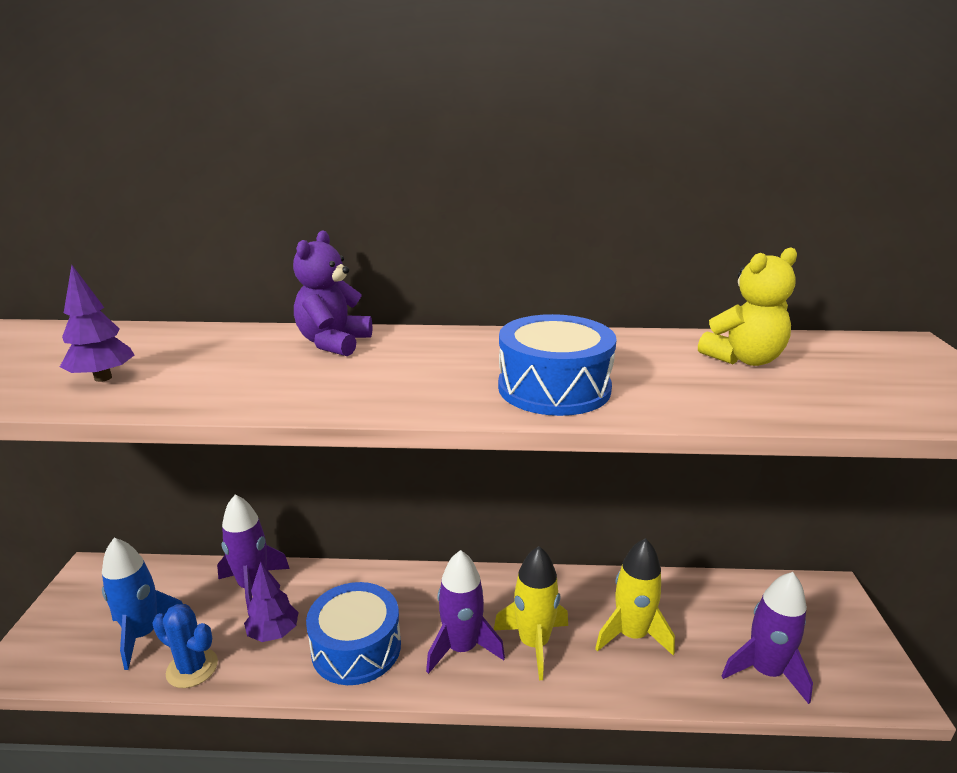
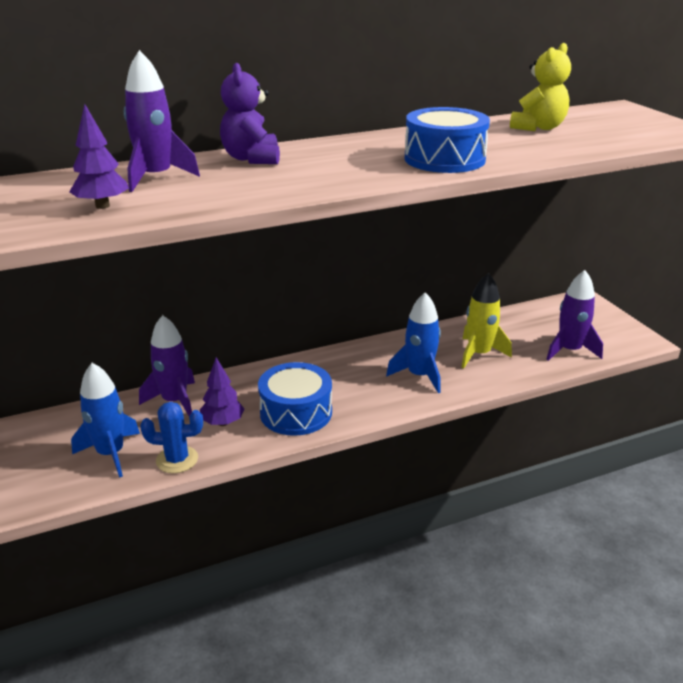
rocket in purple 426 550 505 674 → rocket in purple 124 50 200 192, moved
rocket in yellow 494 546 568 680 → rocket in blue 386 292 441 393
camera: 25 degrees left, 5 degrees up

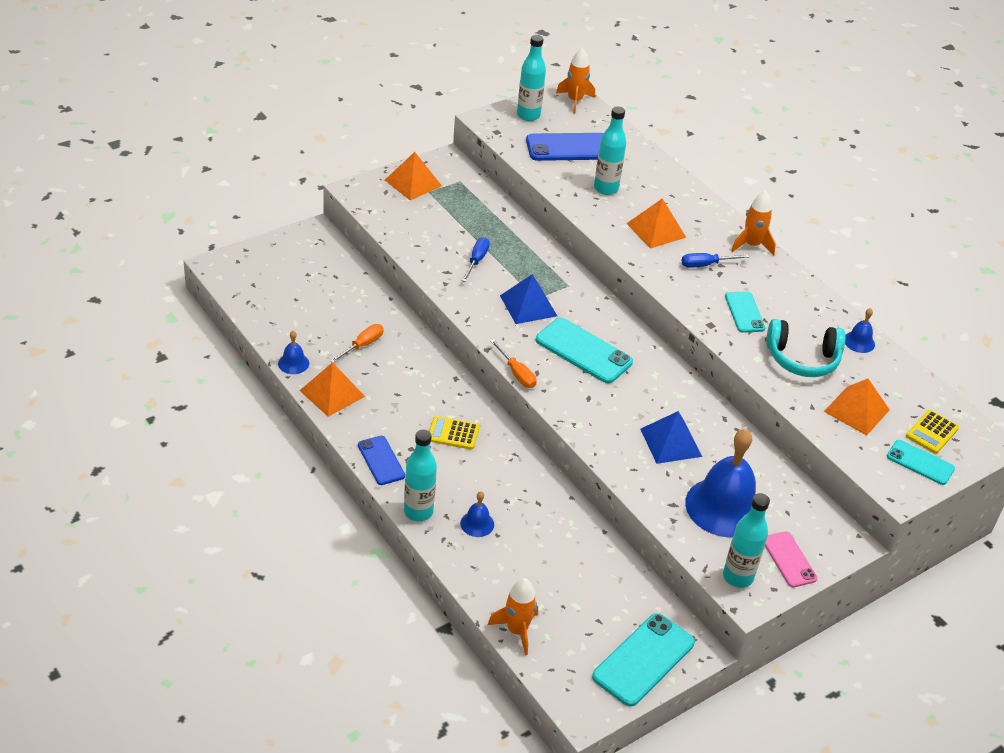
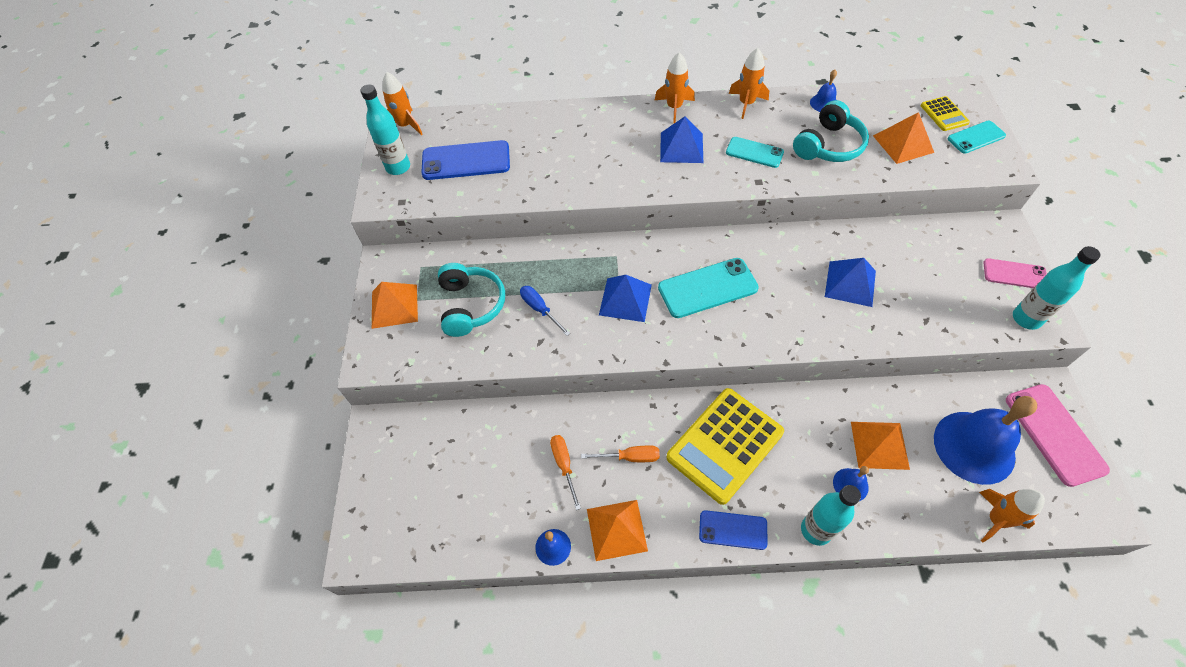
calculator in yellow 429 416 480 450 → calculator in yellow 666 388 784 505, x2.09
screwdriver in orange 490 339 537 388 → screwdriver in orange 581 445 660 462, moved
phone in blue 526 133 604 161 → phone in blue 421 140 510 180, 60 degrees clockwise
phone in turquoise 592 613 695 707 → phone in pink 1006 384 1110 487
bottle in turquoise 594 106 626 195 → -
pyramid in orange 626 198 686 249 → pyramid in orange 851 422 910 470, moved
screwdriver in blue 681 253 750 268 → pyramid in blue 660 117 703 163
bell in blue 685 429 756 538 → bell in blue 934 396 1037 485, moved
- → headphones in turquoise 438 263 505 337
- → rocket in orange 729 48 769 119
camera: 50 degrees left, 15 degrees up

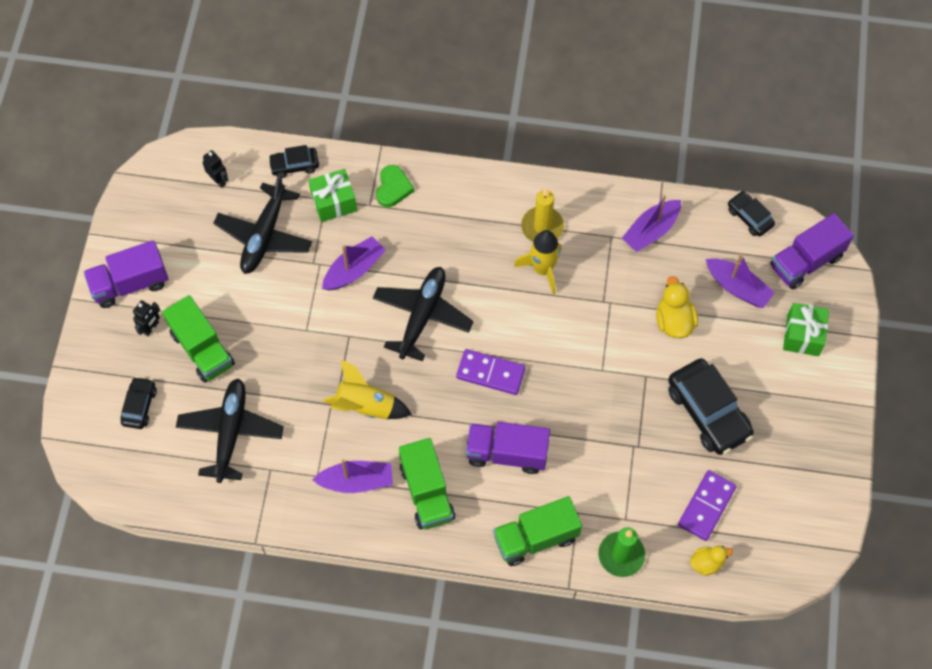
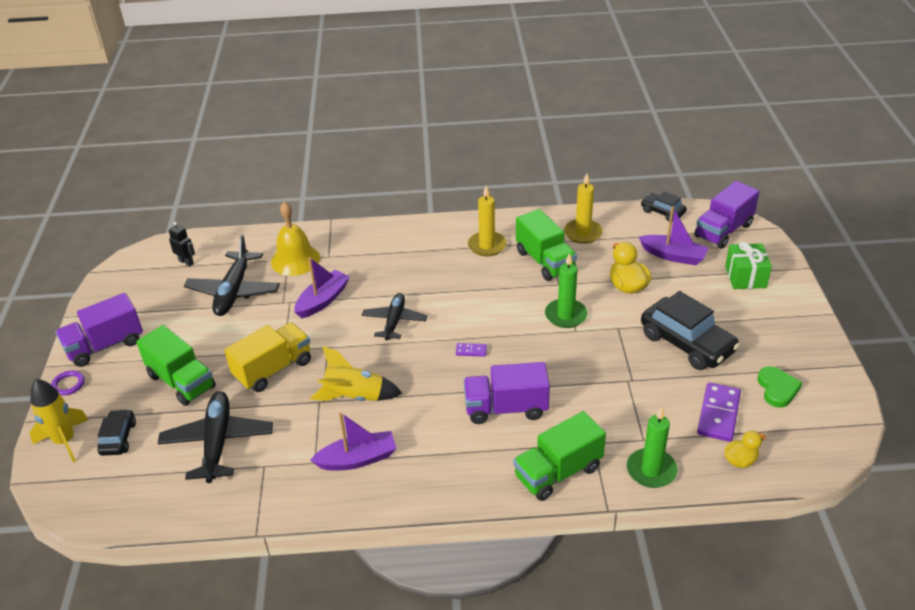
robot in black 133 300 160 336 → -
car in black 268 145 319 178 → -
gift in green 308 169 357 222 → bell in yellow 271 201 320 276
plane in black 373 267 474 361 → plane in black 362 293 427 341, x0.66
heart in green 376 165 414 207 → heart in green 758 366 803 408, moved
truck in green 399 438 455 529 → truck in green 516 209 577 281, moved
domino in purple 456 349 526 395 → domino in purple 456 343 487 357, x0.48
rocket in yellow 514 230 562 295 → rocket in yellow 29 379 88 462, moved
boat in purple 622 195 681 252 → candle in yellow 564 173 603 244
- → ring in purple 51 370 85 395
- → truck in yellow 224 323 311 392
- → candle in green 545 253 588 328
camera: 10 degrees left, 25 degrees down

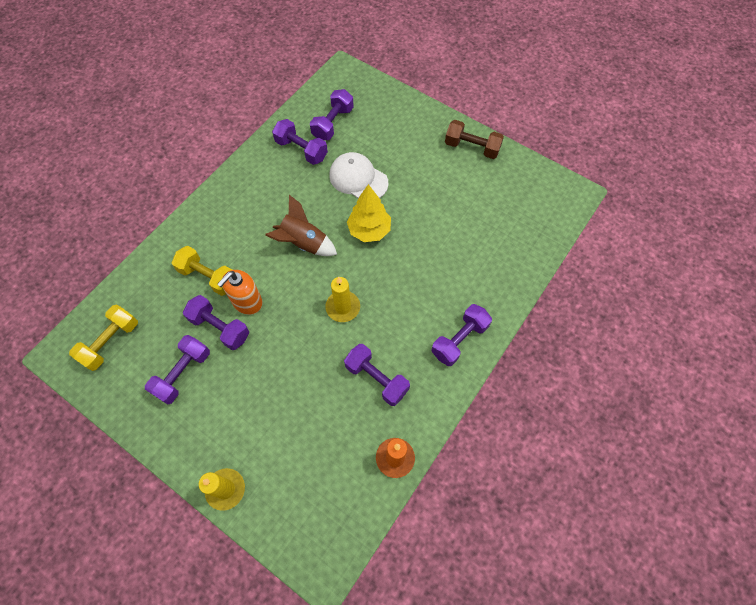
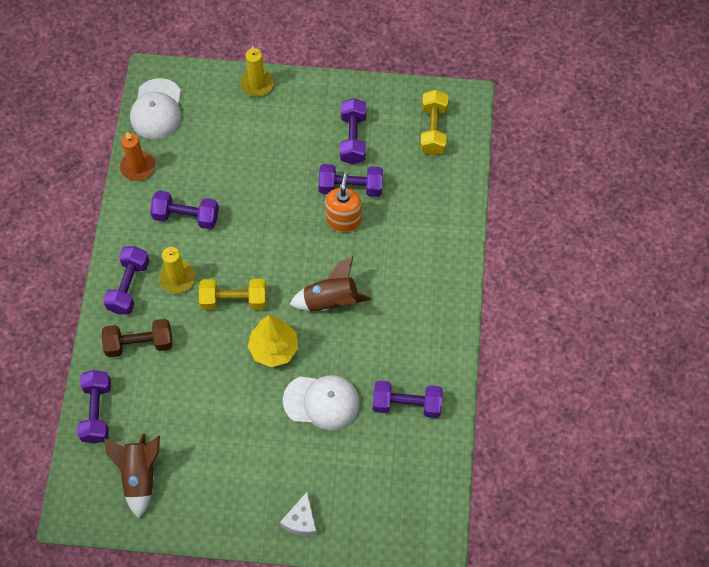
dumbbell in yellow 172 246 232 296 → dumbbell in yellow 199 279 266 310, moved
dumbbell in purple 310 89 354 140 → dumbbell in purple 77 370 111 444, moved
candle in yellow 325 277 360 322 → candle in yellow 159 247 196 294, moved
dumbbell in brown 445 120 504 159 → dumbbell in brown 102 319 172 358, moved
- → rocket in brown 104 433 160 518
- → cap in white 130 78 181 139
- → cheese in white 280 492 317 536
camera: 150 degrees right, 0 degrees up

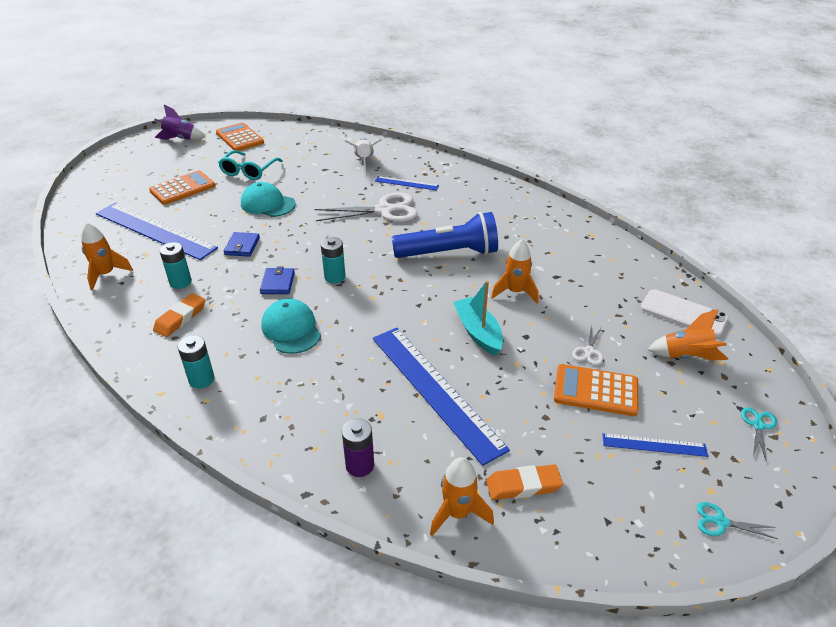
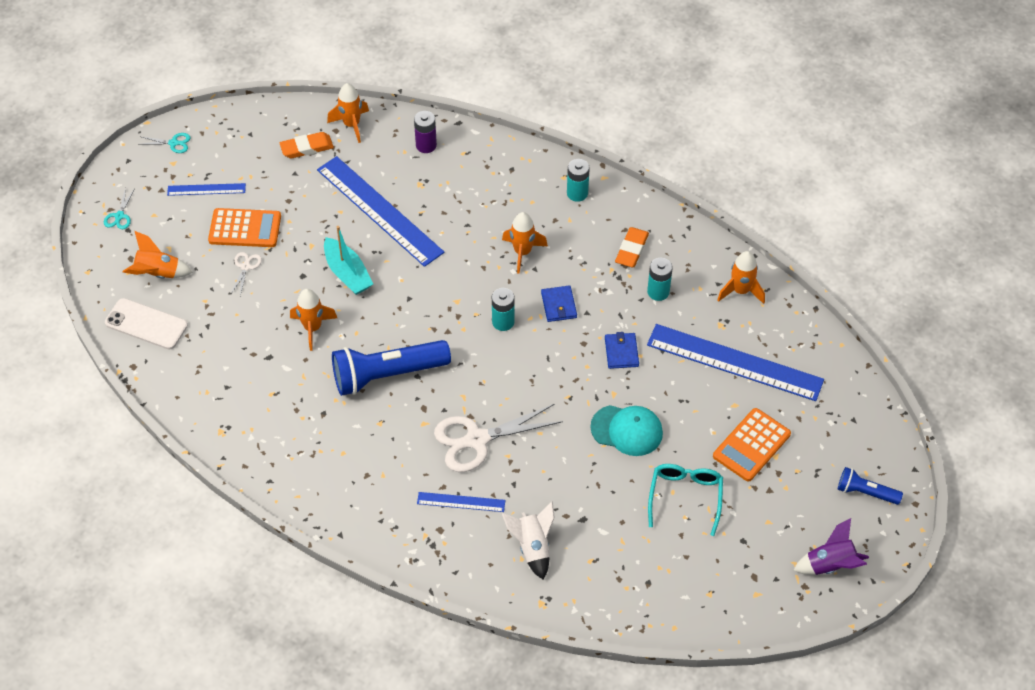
calculator in orange 216 122 264 151 → -
cap in turquoise 261 298 321 354 → rocket in orange 502 212 548 274
- → flashlight in blue 838 467 903 505
camera: 170 degrees right, 15 degrees up

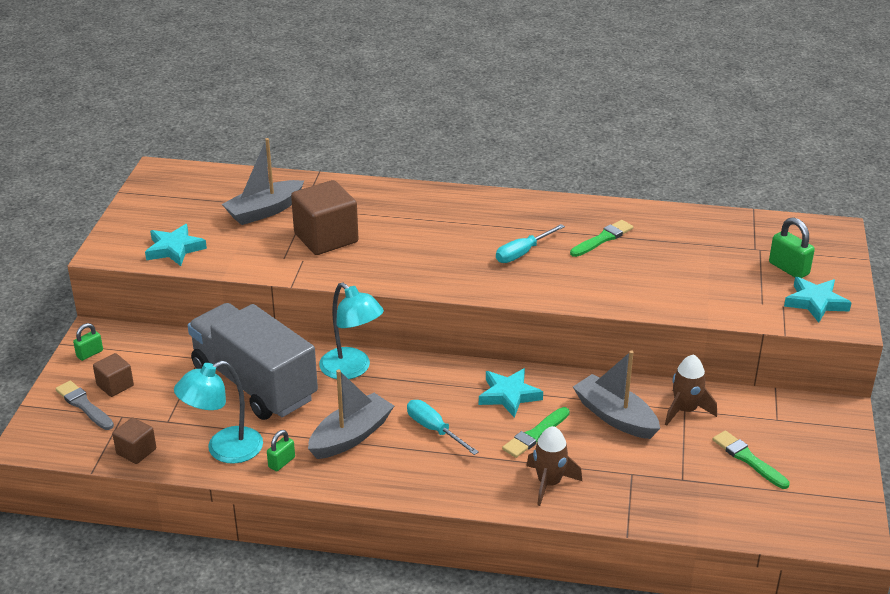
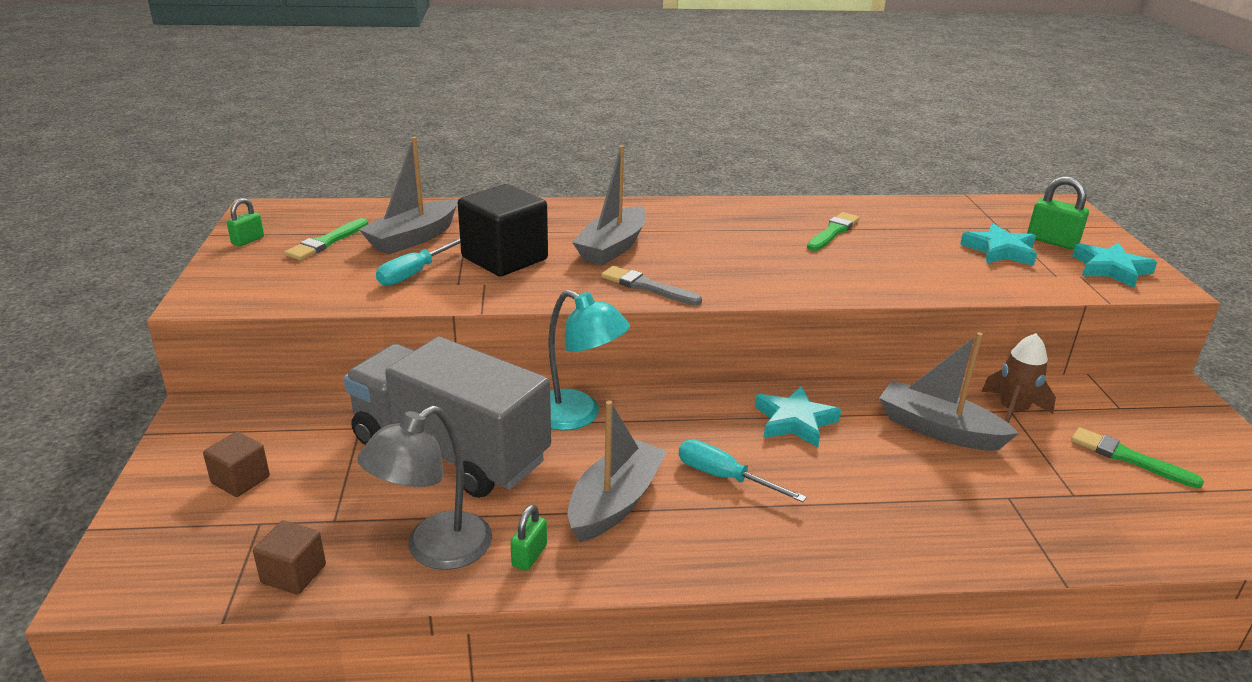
brush in grey 55 381 114 430 → brush in grey 601 266 702 305, moved
padlock in green 73 323 103 361 → padlock in green 227 198 264 246, moved
star in turquoise 145 224 207 266 → star in turquoise 960 223 1037 266, moved
lamp in turquoise 174 361 263 464 → lamp in grey 357 406 492 570
cube in brown 291 180 359 255 → cube in black 458 184 548 276
screwdriver in turquoise 496 224 565 263 → screwdriver in turquoise 376 238 460 286, moved
brush in green 502 407 570 458 → brush in green 284 218 368 260, moved
rocket in brown 526 426 582 506 → -
- → boat in grey 572 145 646 266
camera: 15 degrees left, 5 degrees down

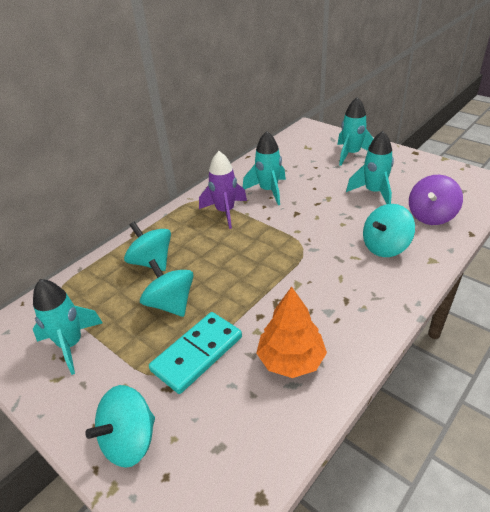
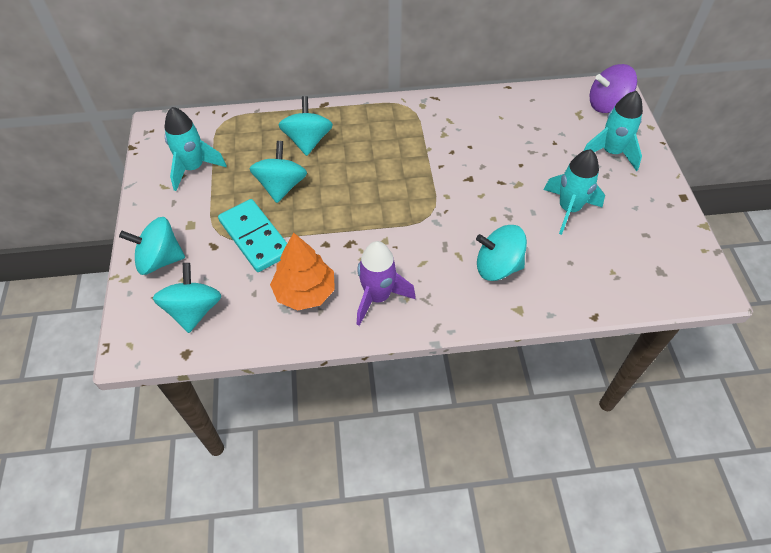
domino in turquoise 149 312 242 394 → domino in turquoise 218 199 287 272, 60 degrees clockwise
rocket in purple 199 151 247 229 → rocket in purple 356 241 416 326, moved
rocket in turquoise 243 131 286 205 → -
spinning top in purple 409 175 463 225 → spinning top in purple 589 64 637 113, moved
- → spinning top in turquoise 153 263 222 333
camera: 40 degrees right, 15 degrees up

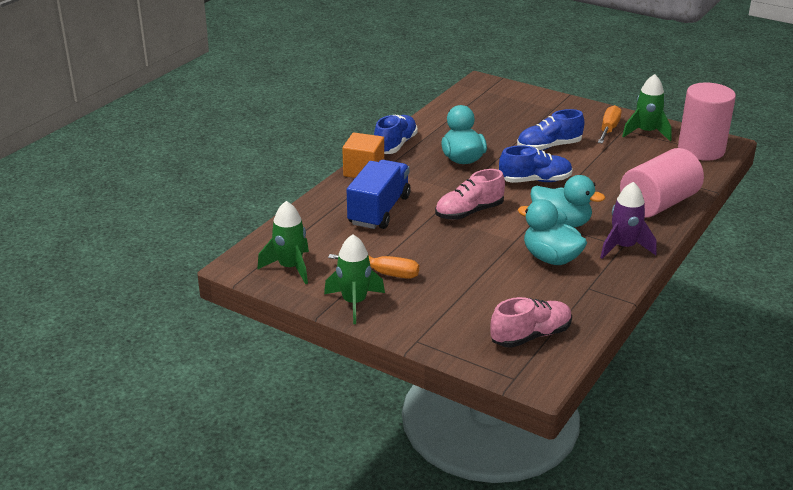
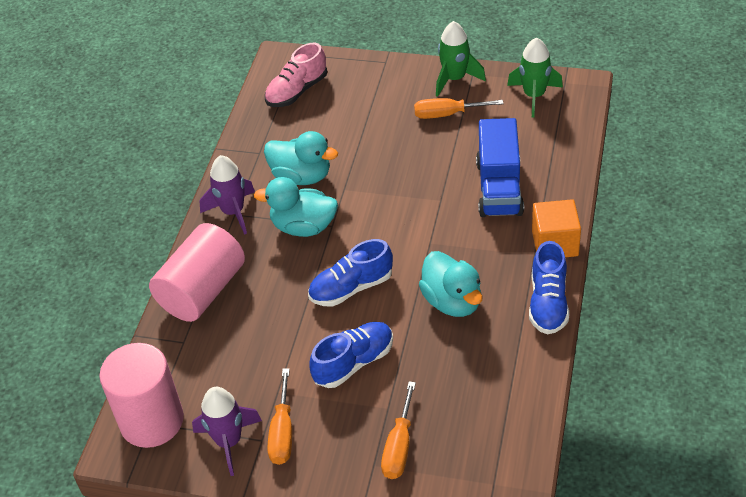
shoe in pink 435 169 505 220 → -
rocket in green 622 74 672 141 → rocket in purple 192 387 262 476
- → screwdriver in orange 381 381 416 479
camera: 165 degrees right, 15 degrees up

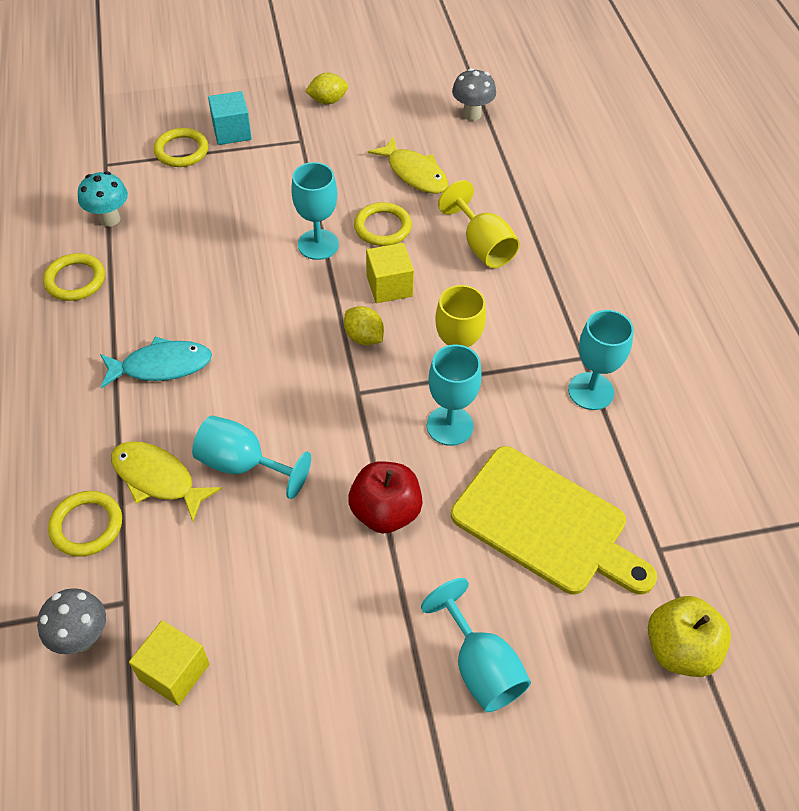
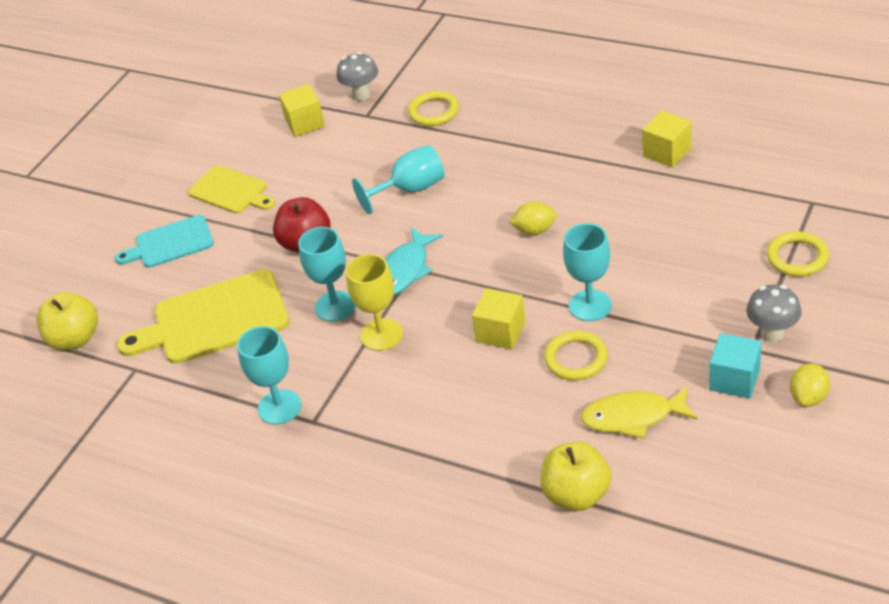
ring in yellow 43 253 105 301 → cube in yellow 642 111 691 168
mushroom in turquoise 78 172 128 227 → -
fish in turquoise 100 337 212 389 → fish in turquoise 385 227 443 295, moved
fish in yellow 111 441 222 522 → -
cube in turquoise 208 91 252 145 → cube in turquoise 709 333 762 399, moved
lemon in yellow 344 306 384 345 → lemon in yellow 509 202 557 235, moved
goblet in turquoise 421 578 531 712 → cutting board in turquoise 115 215 214 268
goblet in yellow 438 180 520 268 → -
mushroom in grey 452 68 496 121 → mushroom in grey 746 285 801 343, moved
- → cutting board in yellow 188 165 275 214
- → apple in yellow 541 442 612 511
camera: 135 degrees right, 10 degrees down

